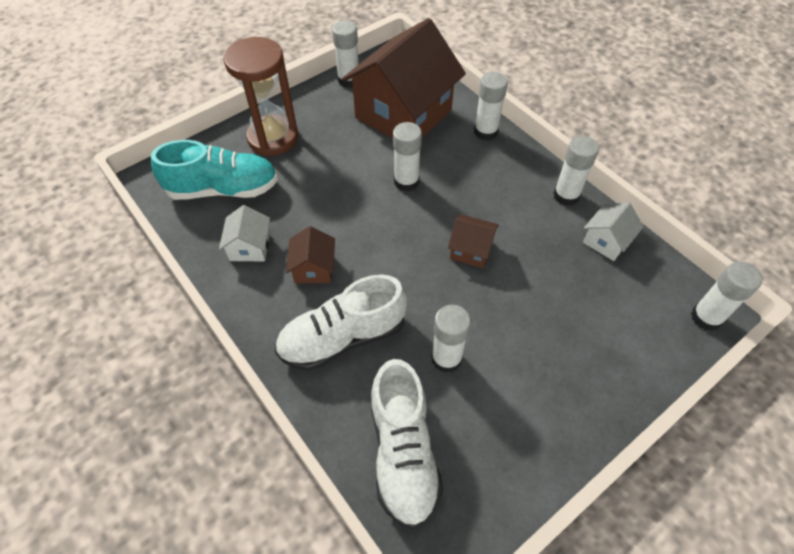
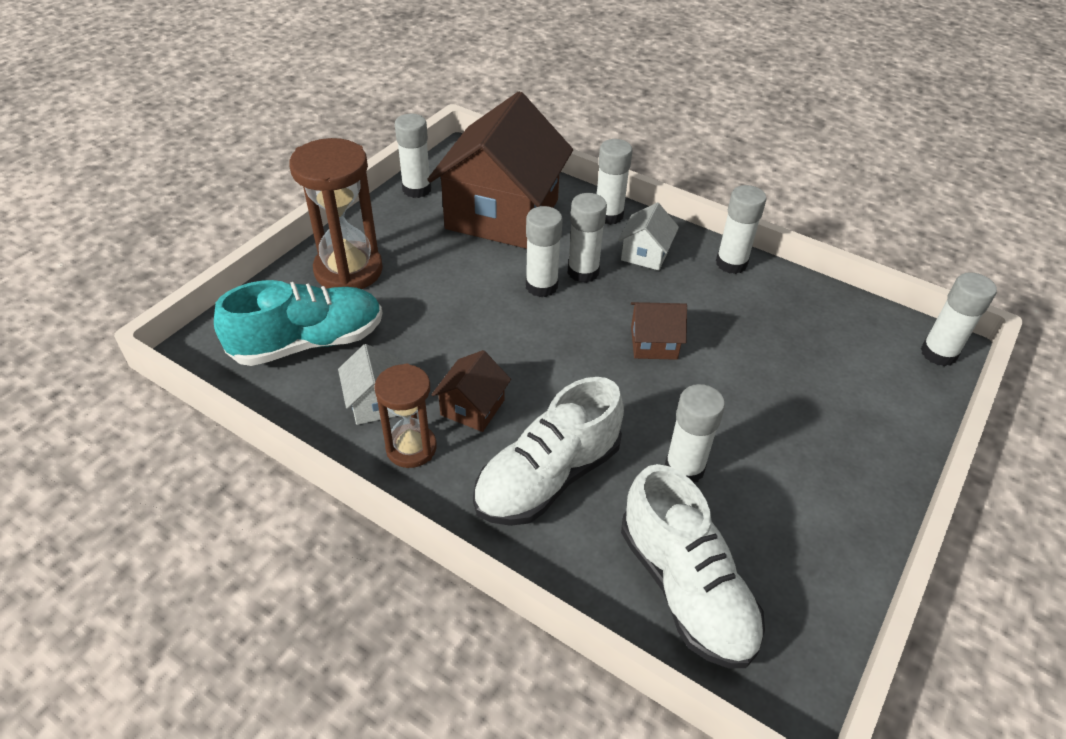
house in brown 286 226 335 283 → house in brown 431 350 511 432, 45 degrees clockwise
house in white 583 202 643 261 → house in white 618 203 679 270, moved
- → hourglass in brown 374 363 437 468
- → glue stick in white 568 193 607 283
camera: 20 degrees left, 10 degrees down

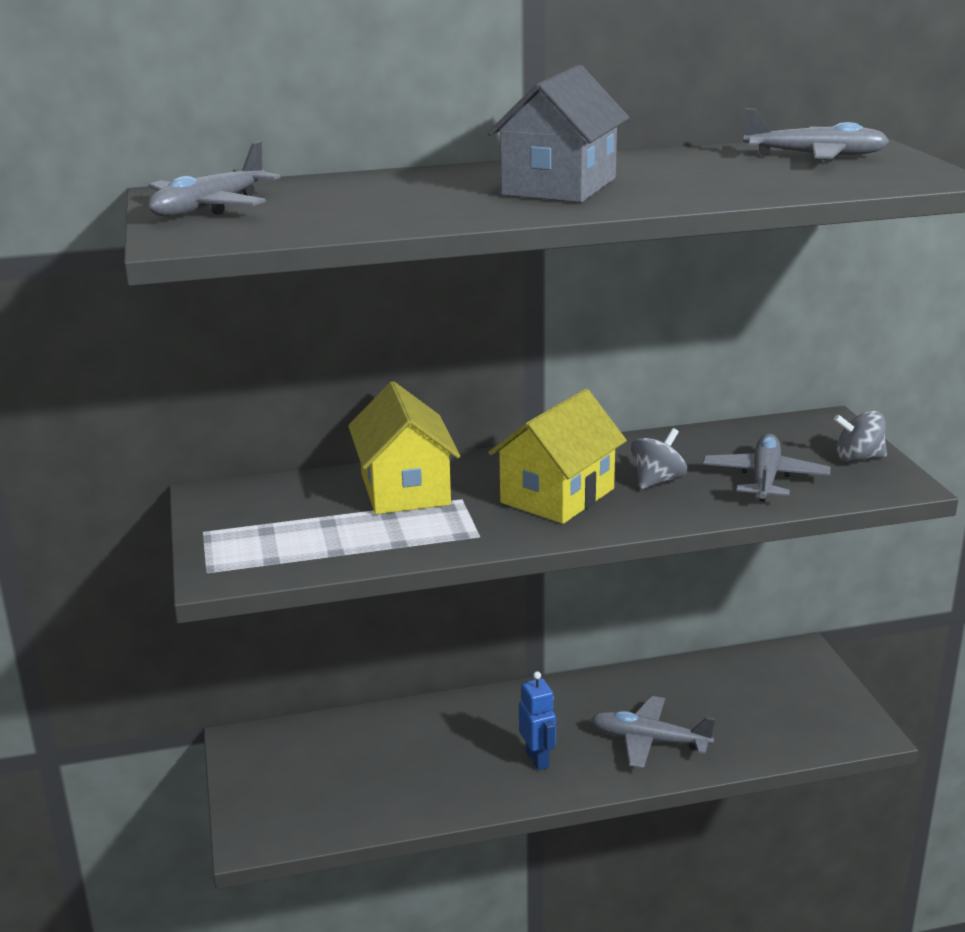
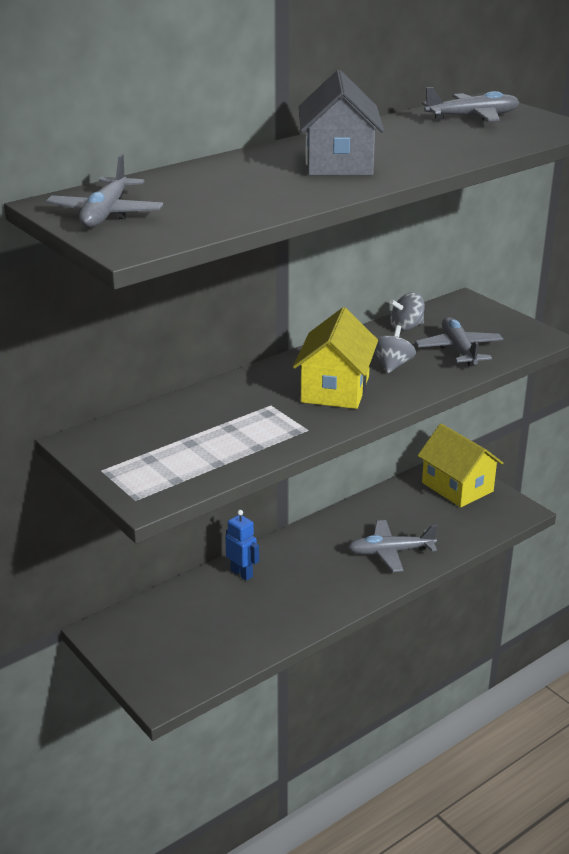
house in yellow 348 381 460 514 → house in yellow 417 424 503 507, moved
robot in blue 519 671 556 770 → robot in blue 225 510 259 581, moved
spinning top in grey 834 410 887 462 → spinning top in grey 390 292 425 332, moved
camera: 25 degrees left, 5 degrees up

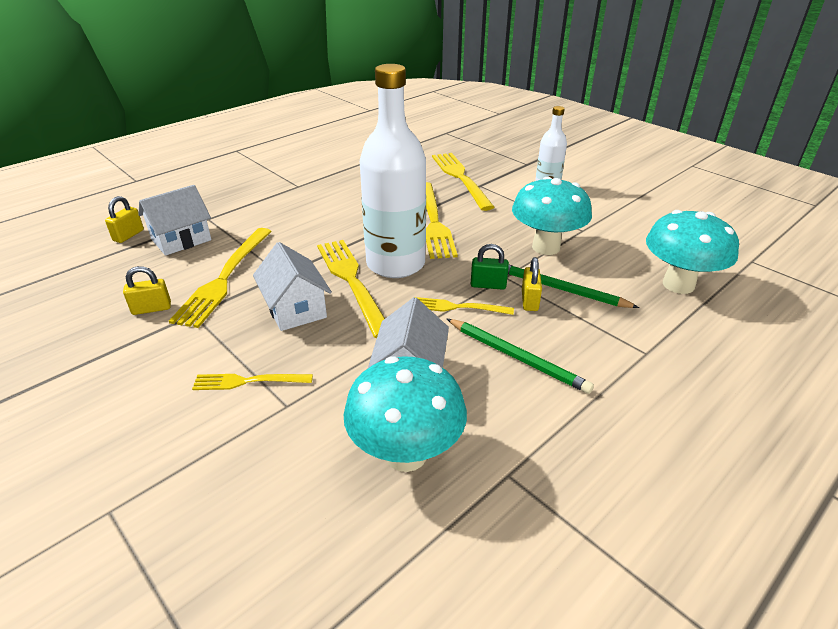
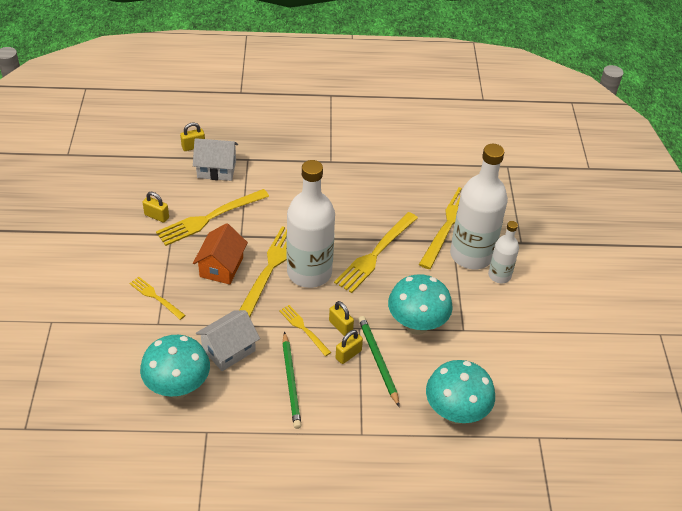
house in white 253 242 332 331 → house in orange 193 223 248 284
padlock in green 471 244 509 290 → padlock in yellow 329 301 354 336
- → bottle in white 450 144 508 269
camera: 40 degrees right, 10 degrees up

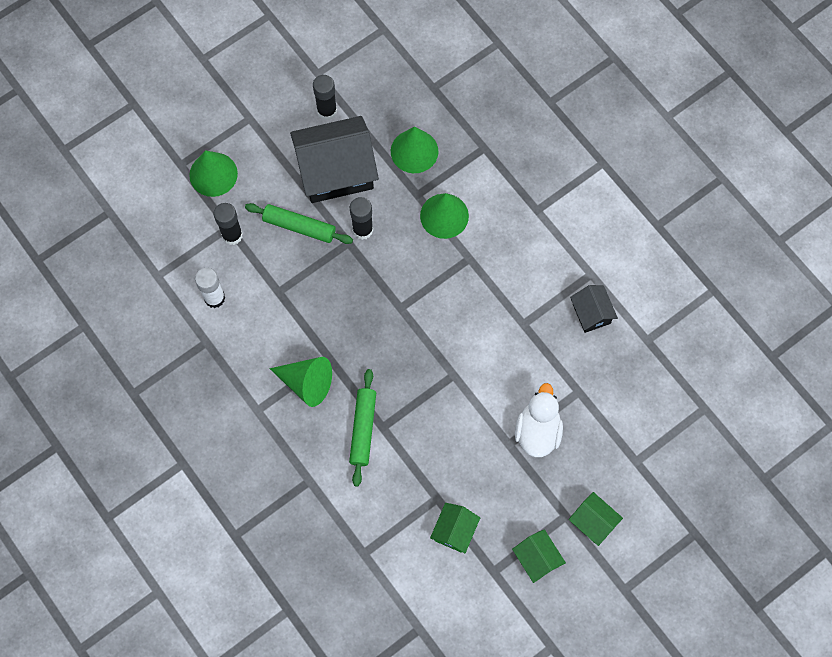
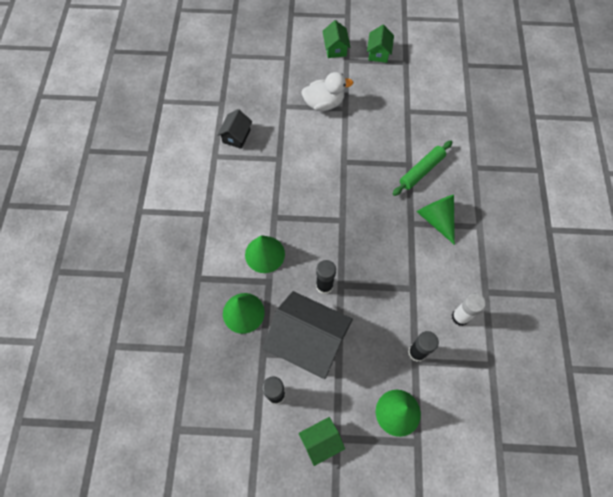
rolling pin in green 245 203 353 244 → -
house in green 430 503 480 553 → house in green 299 417 345 466, moved
duck in white 515 383 563 457 → duck in white 301 72 353 111, 150 degrees counterclockwise
camera: 140 degrees left, 5 degrees down

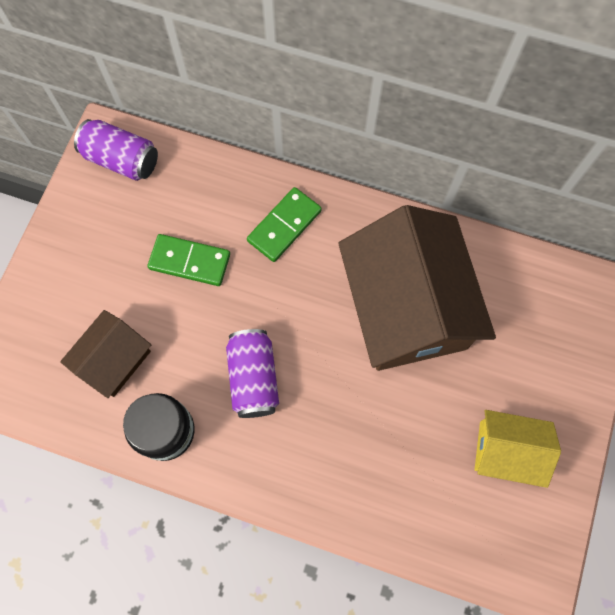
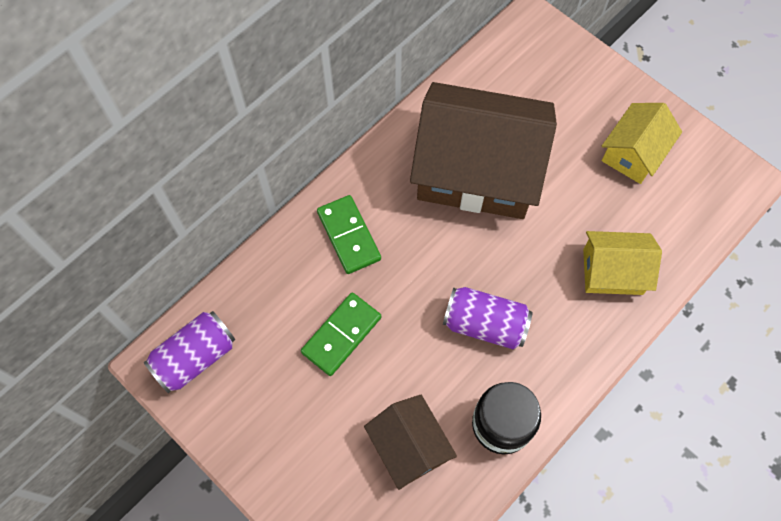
- → house in yellow 583 231 662 295
camera: 65 degrees left, 5 degrees down

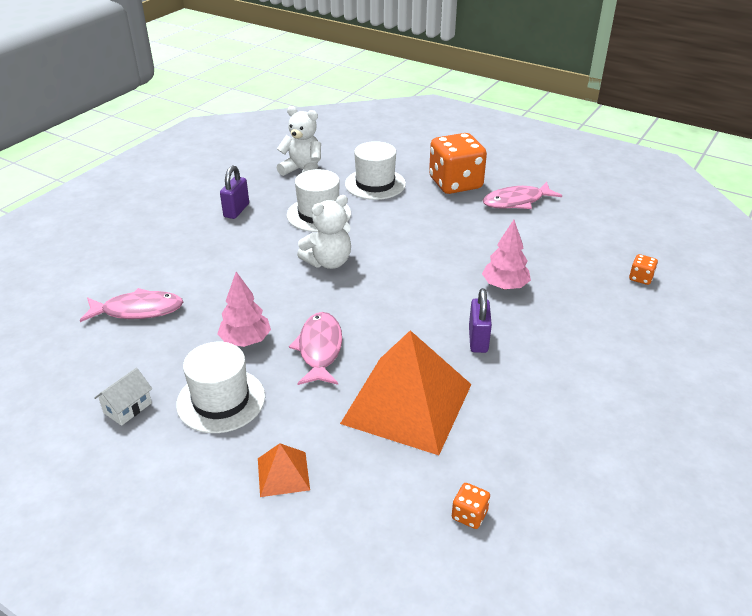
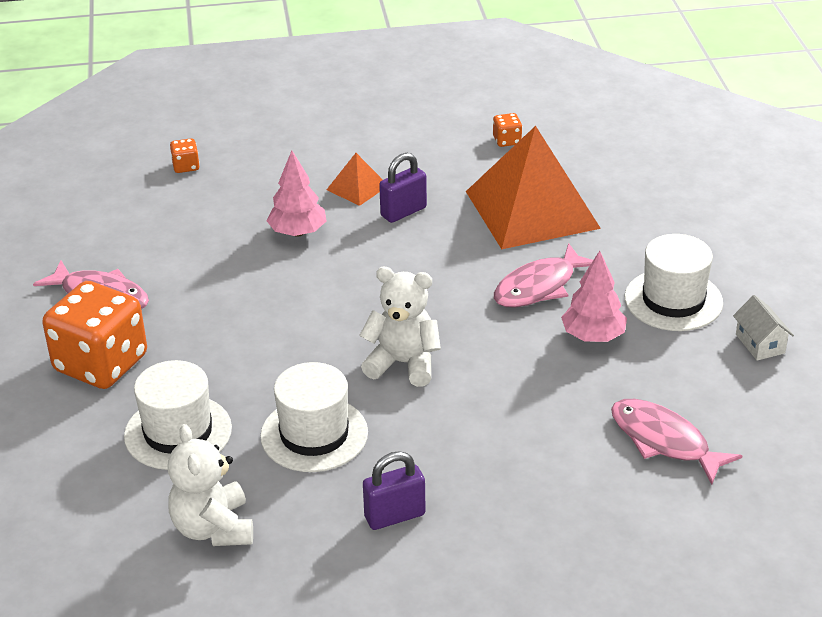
house in white 94 368 152 426 → house in white 733 295 794 361, 75 degrees clockwise
pyramid in orange 258 443 310 497 → pyramid in orange 327 153 383 206, moved
dice in orange 452 483 490 529 → dice in orange 493 113 522 147, moved
camera: 130 degrees left, 0 degrees up

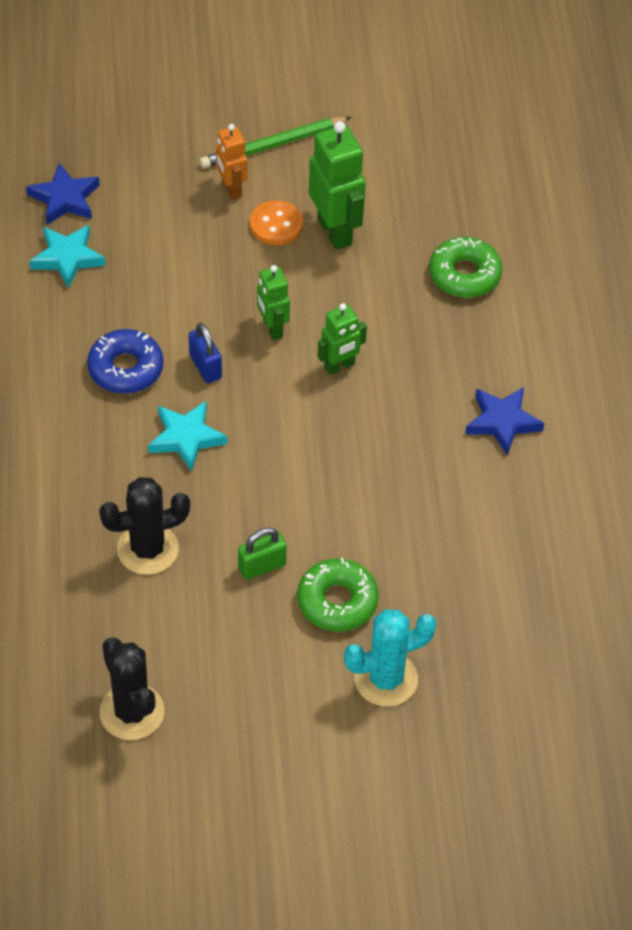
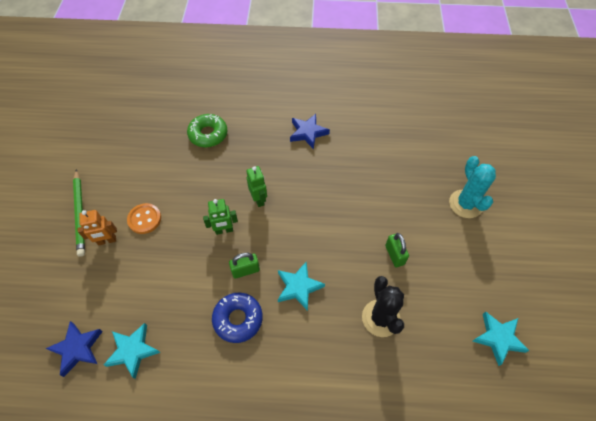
cactus in black 99 637 165 740 → star in turquoise 473 311 530 366
padlock in blue 189 323 222 383 → padlock in green 229 253 260 279
donut in green 297 558 379 631 → -
robot in green 309 121 366 250 → -
camera: 80 degrees left, 5 degrees up

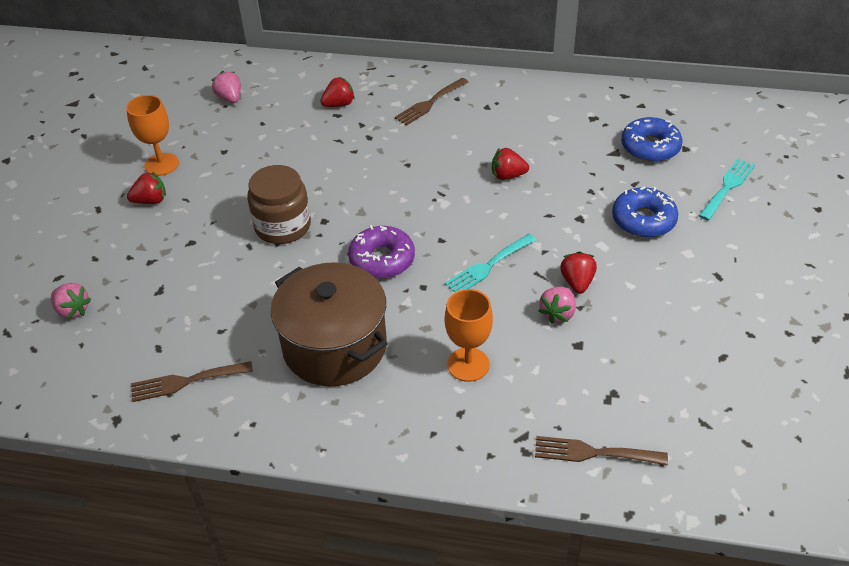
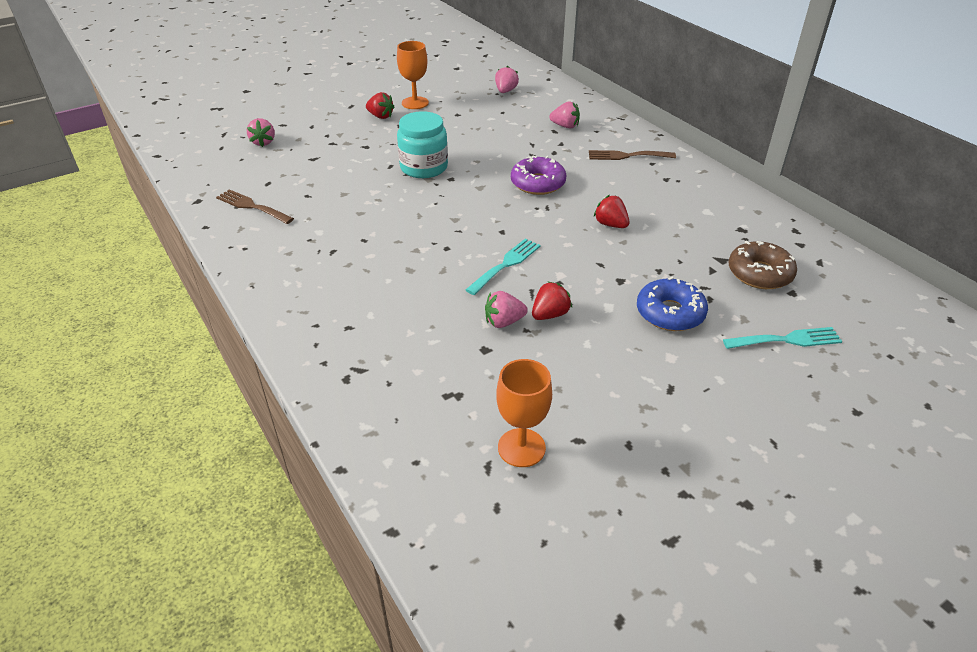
jar in brown 247 165 311 244 → jar in turquoise 397 111 448 178
pot in brown 271 262 388 386 → -
strawberry in red 320 77 355 107 → strawberry in pink 549 101 580 128
donut in purple 348 225 415 279 → donut in purple 511 156 566 195, moved
fork in turquoise 445 234 536 292 → fork in turquoise 466 238 541 295, 120 degrees clockwise
goblet in orange 445 289 493 382 → goblet in orange 496 359 552 467, moved
fork in brown 535 436 668 466 → -
donut in blue 621 117 683 162 → donut in brown 728 241 797 289
camera: 45 degrees right, 5 degrees down

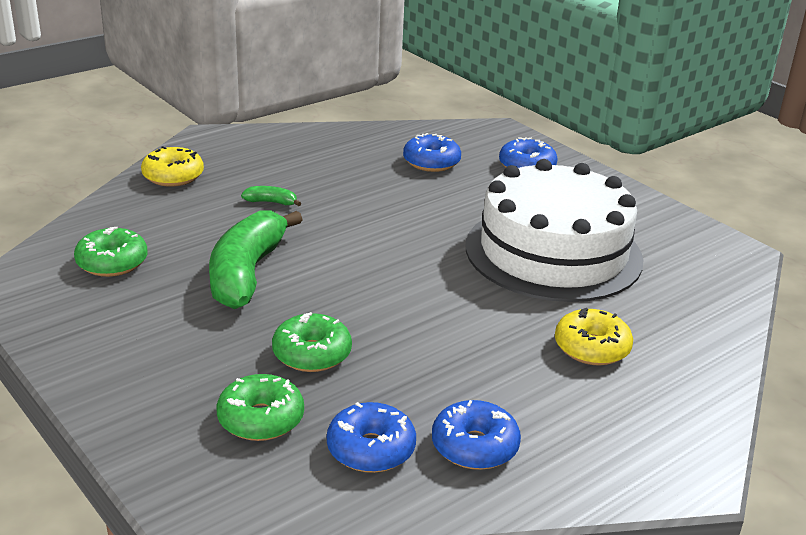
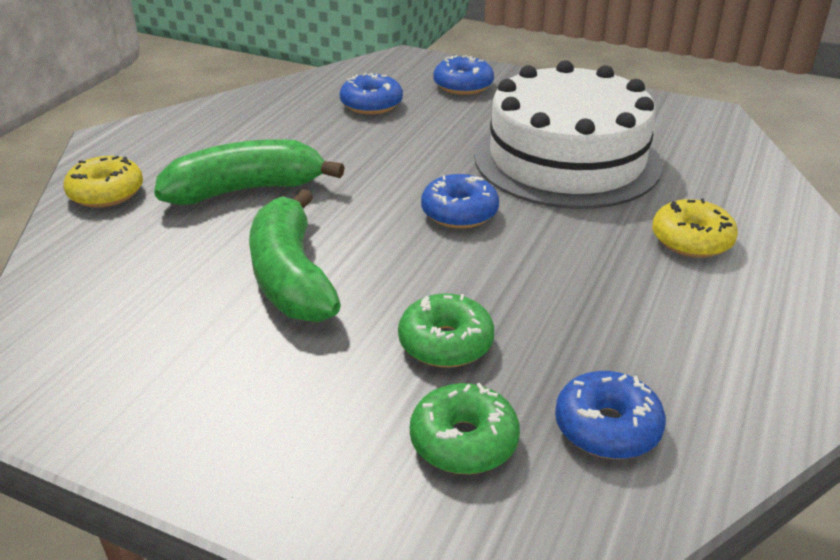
donut in green 74 226 147 277 → -
banana in green 241 186 301 206 → banana in green 154 139 345 205, x2.50
donut in blue 432 400 521 470 → donut in blue 421 174 499 228, moved
camera: 25 degrees left, 5 degrees up

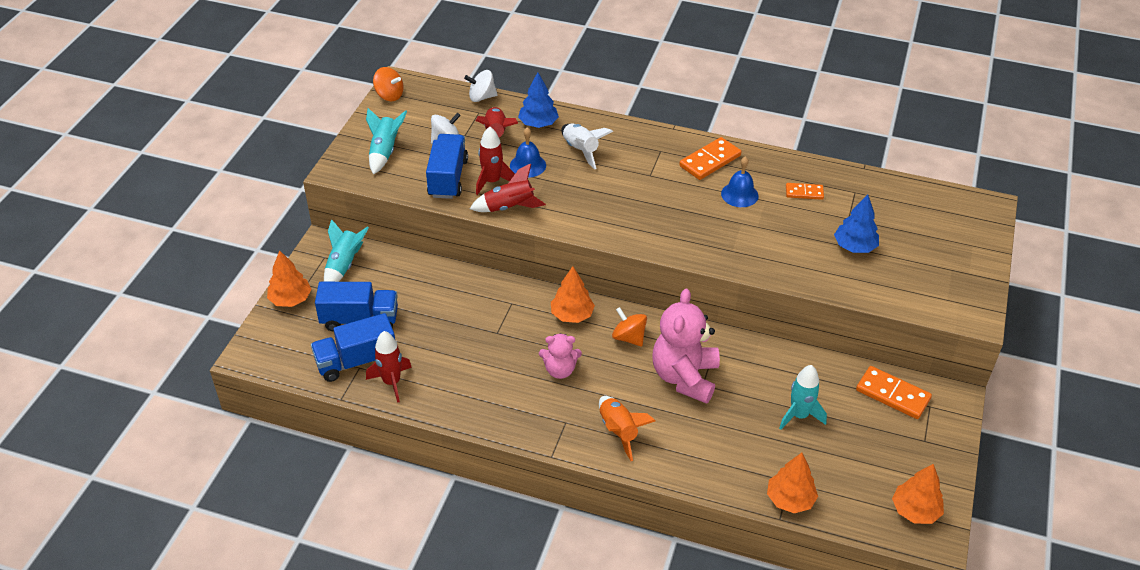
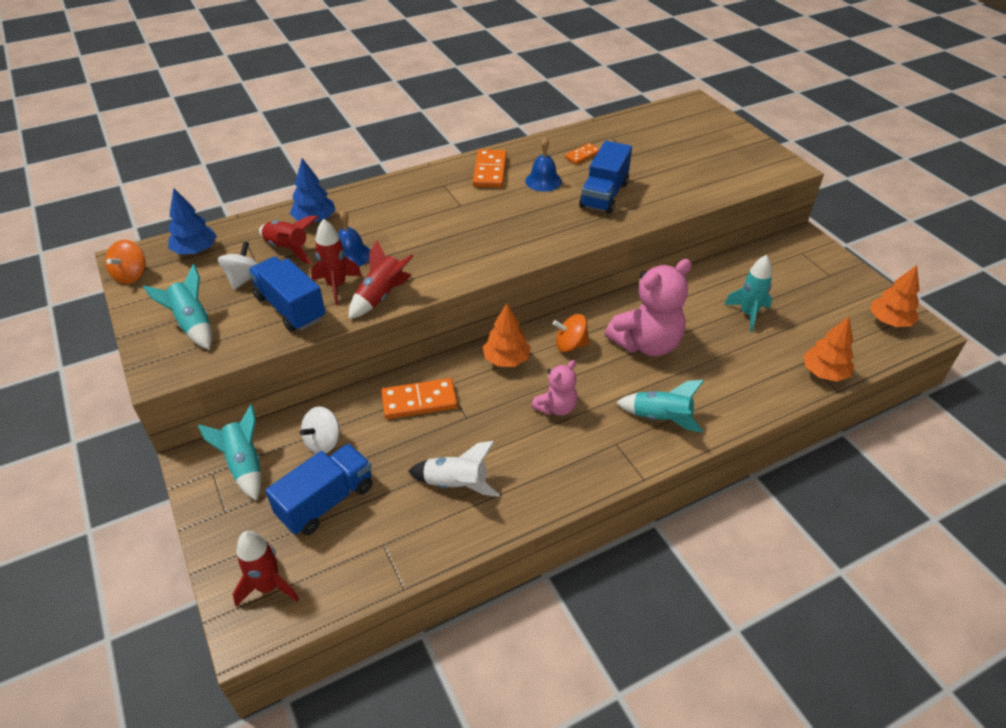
tree in orange 267 250 311 307 → -
truck in blue 311 313 395 382 → truck in blue 579 140 632 214, moved
rocket in red 366 331 412 403 → rocket in red 233 531 299 606, moved
spinning top in orange 373 67 403 101 → spinning top in orange 105 240 145 284, 120 degrees clockwise
spinning top in white 464 70 498 102 → spinning top in white 300 406 340 454, moved
rocket in white 561 123 613 169 → rocket in white 408 441 499 497, moved
rocket in orange 599 396 656 461 → rocket in turquoise 616 380 704 433
teddy bear in pink 652 289 720 404 → teddy bear in pink 605 259 692 357, 90 degrees counterclockwise
tree in blue 834 194 879 253 → tree in blue 168 188 217 254, moved
domino in orange 856 366 932 419 → domino in orange 381 378 458 419, moved
camera: 45 degrees left, 0 degrees up

